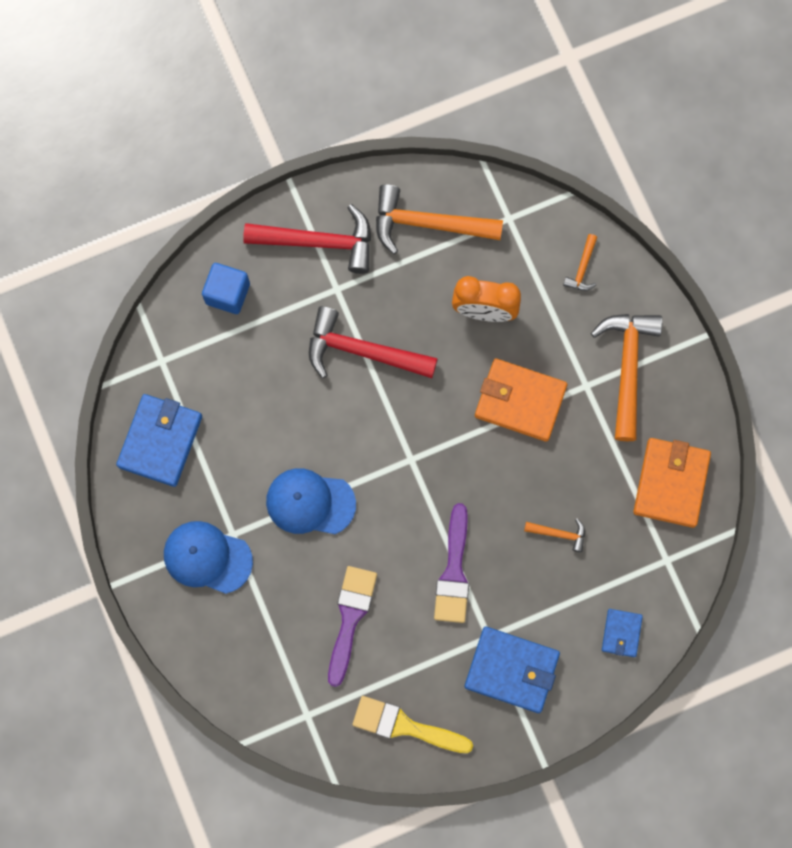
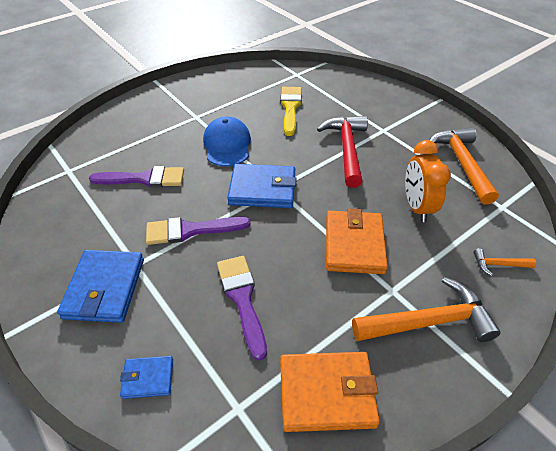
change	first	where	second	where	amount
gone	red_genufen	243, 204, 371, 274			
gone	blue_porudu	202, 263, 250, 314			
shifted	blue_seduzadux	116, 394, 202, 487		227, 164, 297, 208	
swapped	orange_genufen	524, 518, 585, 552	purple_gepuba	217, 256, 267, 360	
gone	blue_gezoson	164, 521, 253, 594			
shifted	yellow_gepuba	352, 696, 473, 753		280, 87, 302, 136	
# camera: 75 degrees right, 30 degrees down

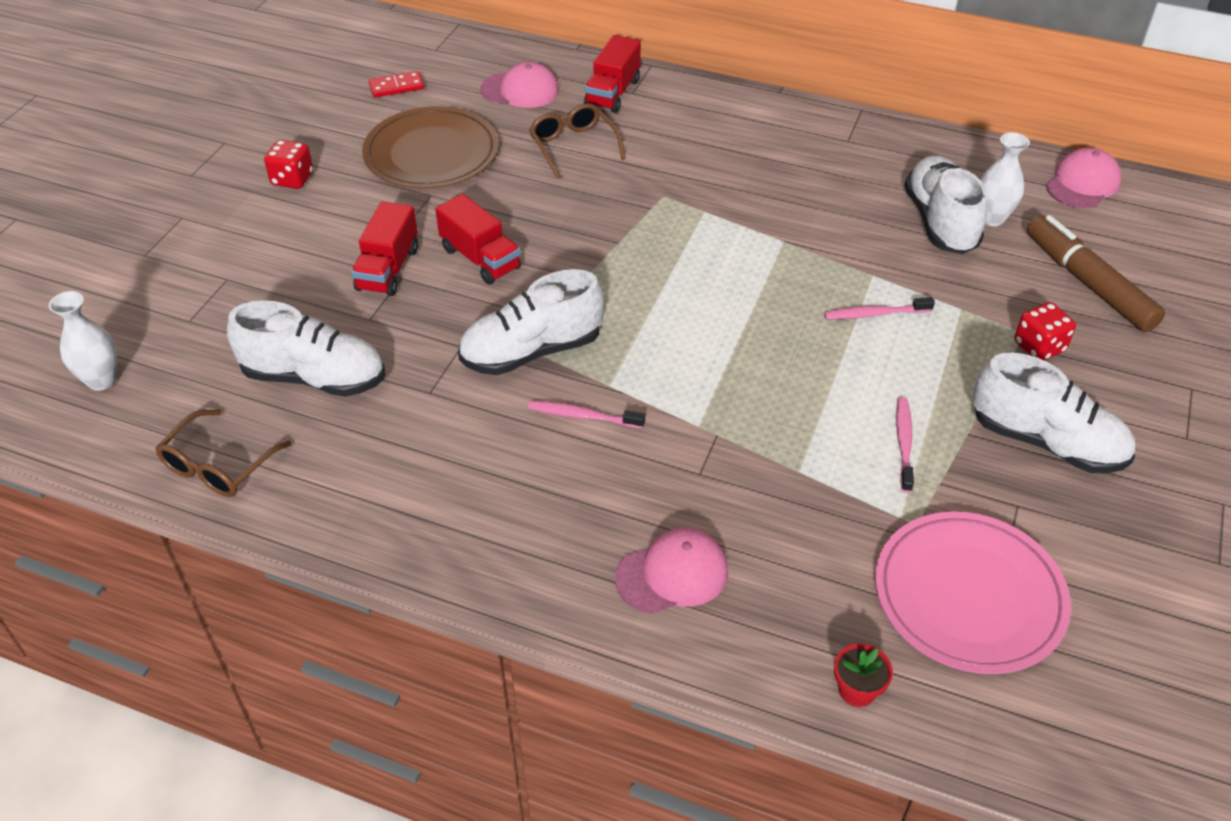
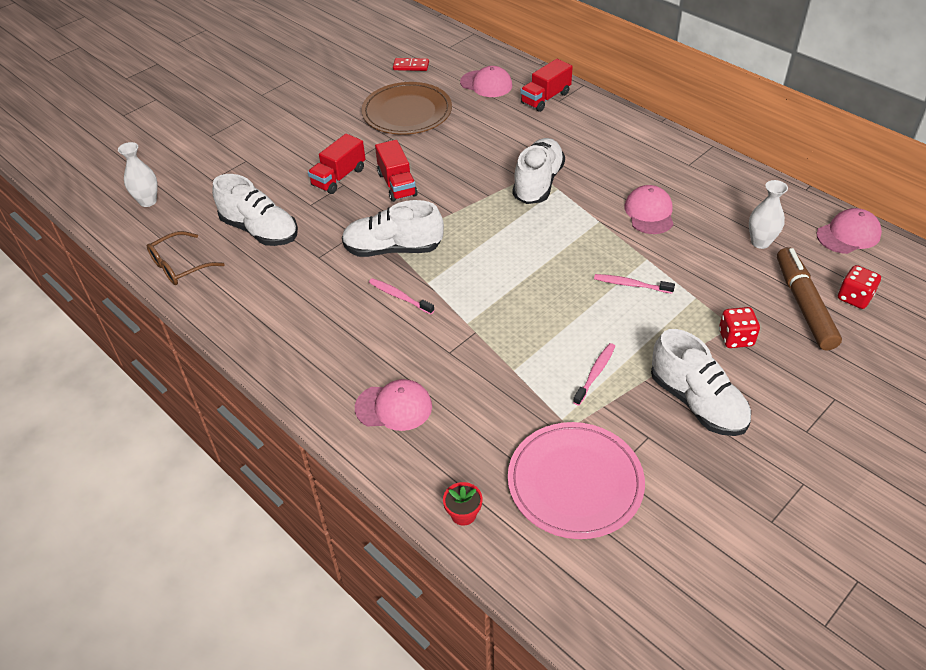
change	first	where	second	where	amount
gone	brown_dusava	529, 103, 626, 179			
shifted	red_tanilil	264, 140, 313, 189		838, 265, 881, 309	
shifted	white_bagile	904, 156, 987, 254		513, 138, 565, 204	
new			pink_gezoson	625, 185, 673, 234	
# camera: 25 degrees right, 0 degrees up

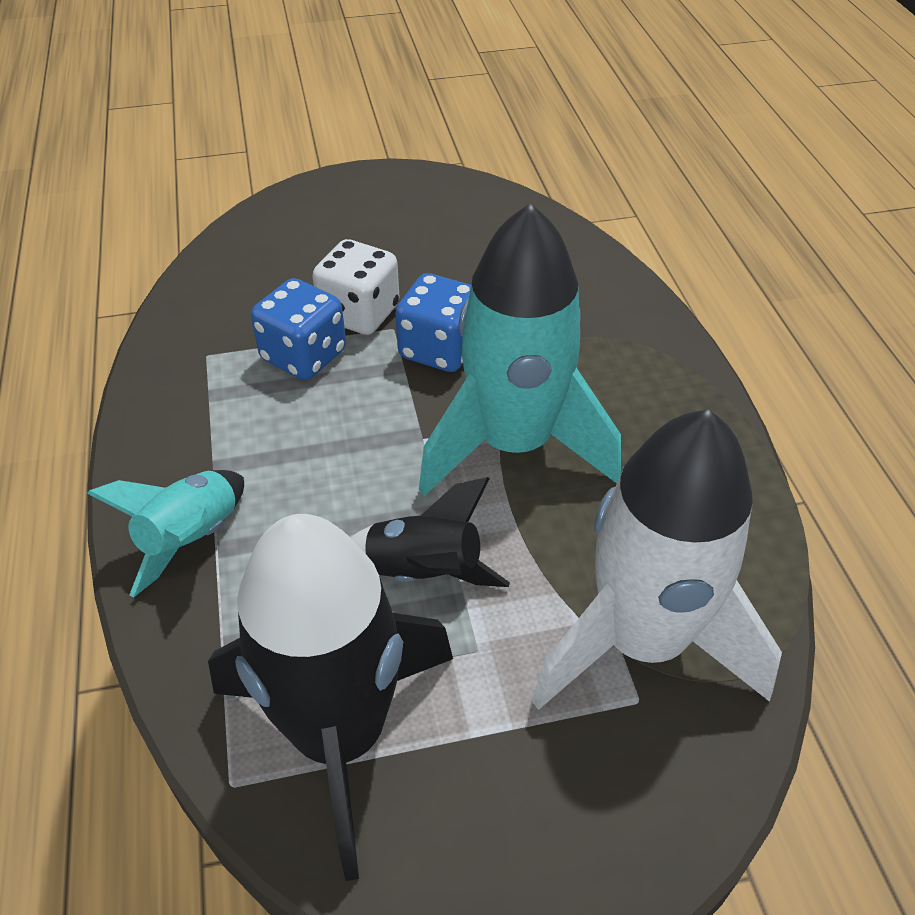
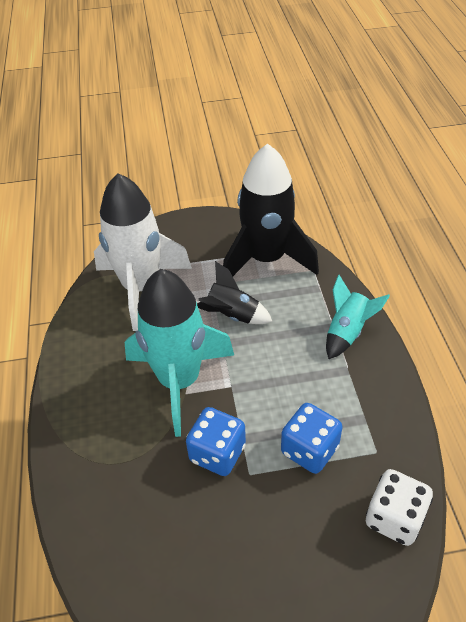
change	first	where	second	where	amount
shifted	white_tanilil	312, 239, 399, 335		366, 469, 433, 546	
# camera: 175 degrees left, 0 degrees up

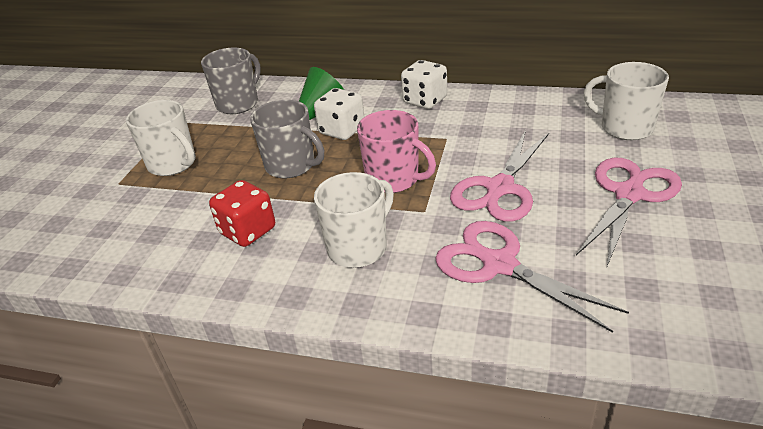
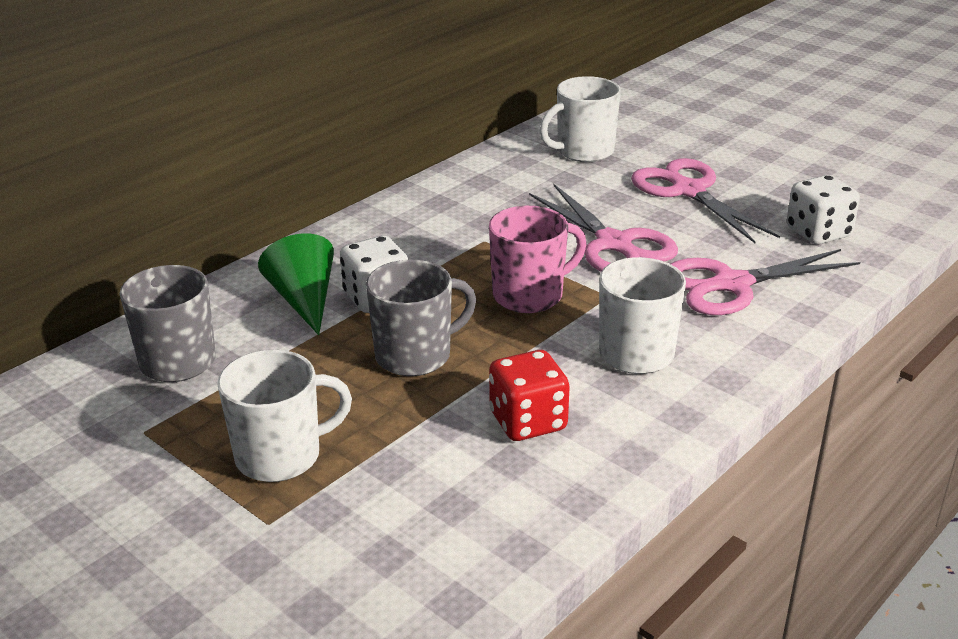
change	first	where	second	where	amount
shifted	white_tanilil	401, 60, 447, 109		787, 175, 860, 244	
# camera: 65 degrees left, 5 degrees down

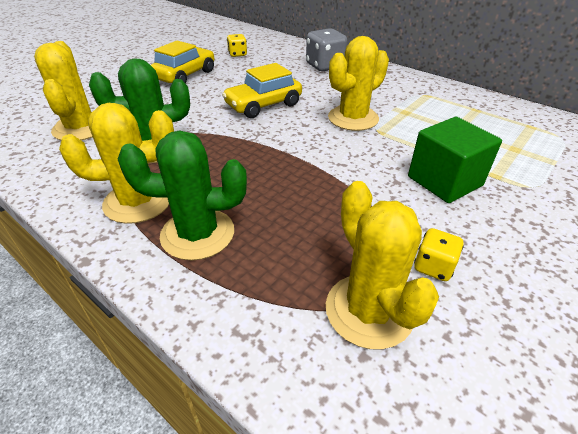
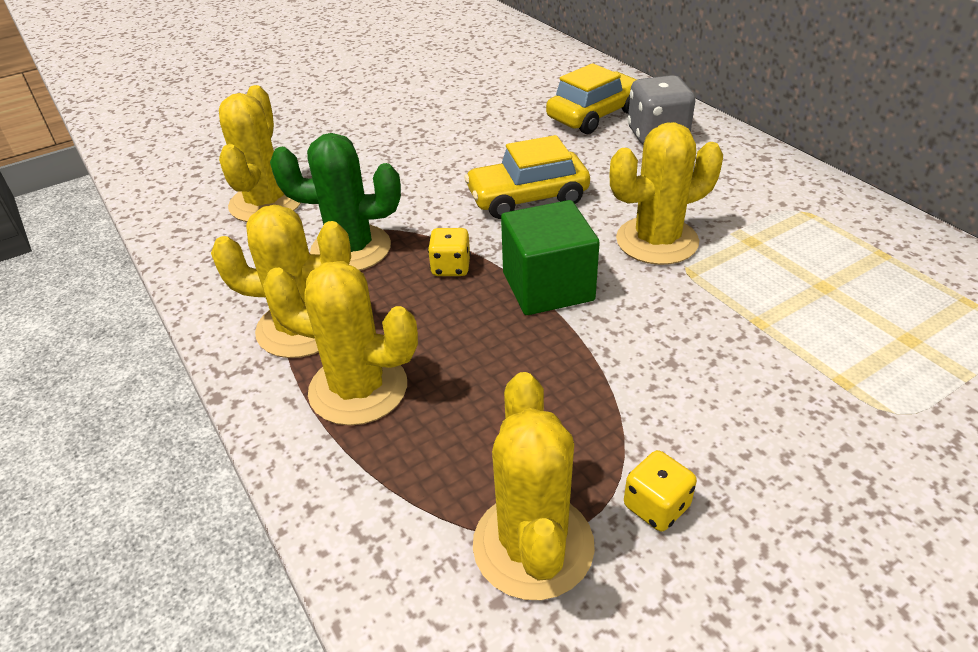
change	first	where	second	where	amount
shifted	yellow_tanilil	227, 34, 247, 57		428, 228, 471, 276	
shifted	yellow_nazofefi	151, 41, 214, 83		546, 63, 637, 134	
shifted	green_porudu	408, 117, 502, 203		501, 200, 600, 315	
repainted	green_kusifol	118, 130, 247, 261	yellow_kusifol	263, 261, 418, 426	
# camera: 20 degrees right, 0 degrees up

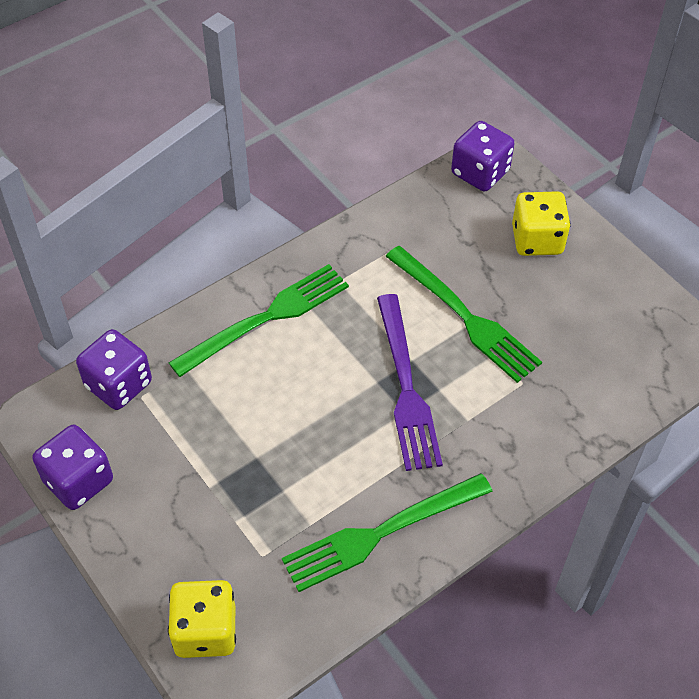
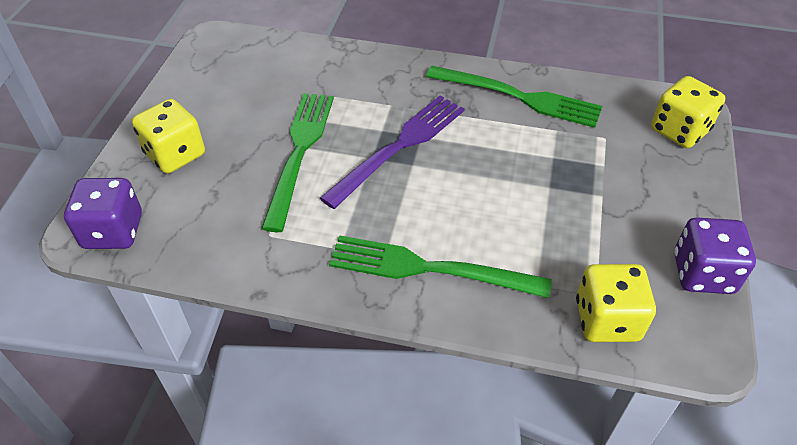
change	first	where	second	where	amount
repainted	purple_tanilil	76, 329, 152, 410	yellow_tanilil	576, 264, 656, 342	
# camera: 130 degrees left, 5 degrees down

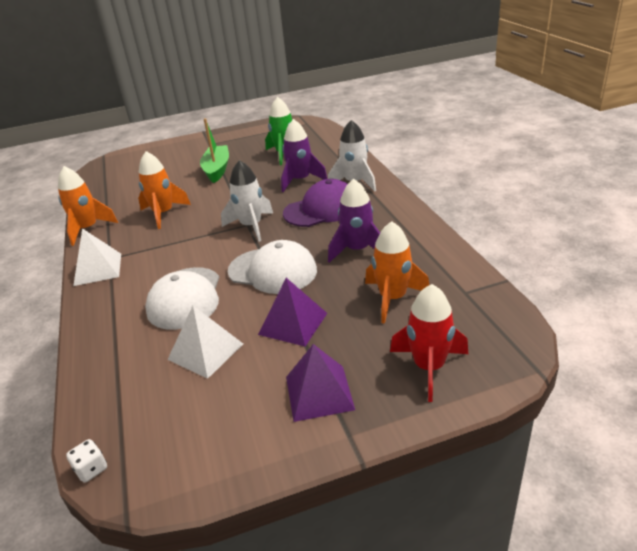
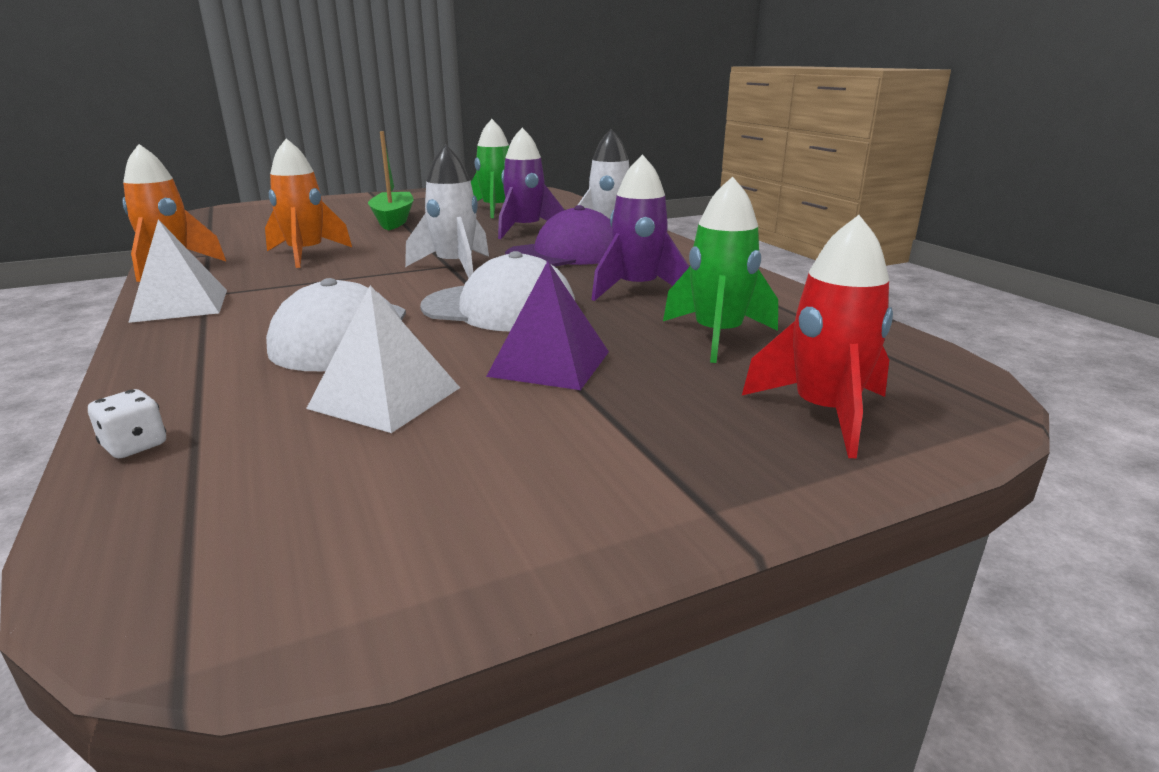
change	first	where	second	where	amount
repainted	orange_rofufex	365, 221, 429, 324	green_rofufex	663, 176, 778, 363	
gone	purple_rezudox	286, 344, 355, 422			
shifted	white_tanilil	66, 439, 107, 483		88, 389, 166, 458	
# camera: 10 degrees left, 10 degrees down

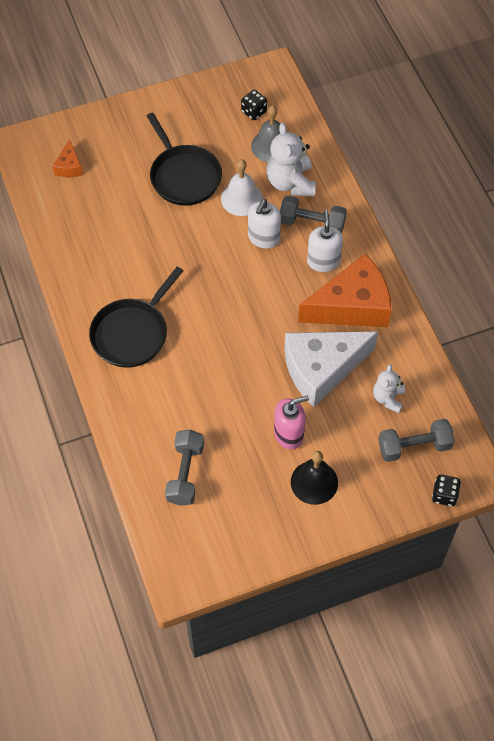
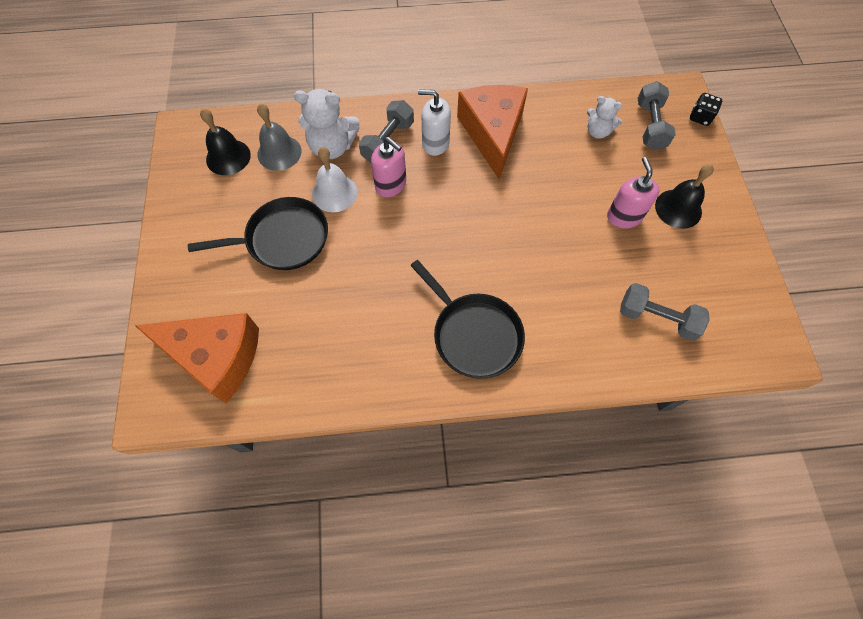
change	first	where	second	where	amount
swapped	black_tanilil	241, 90, 267, 120	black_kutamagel	200, 109, 251, 175	
scaled	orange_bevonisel	52, 139, 83, 177		134, 313, 259, 403	x2.25
repainted	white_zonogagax	248, 199, 281, 249	pink_zonogagax	371, 137, 406, 197	
gone	white_bevonisel	284, 332, 378, 407			
# camera: 75 degrees left, 5 degrees up

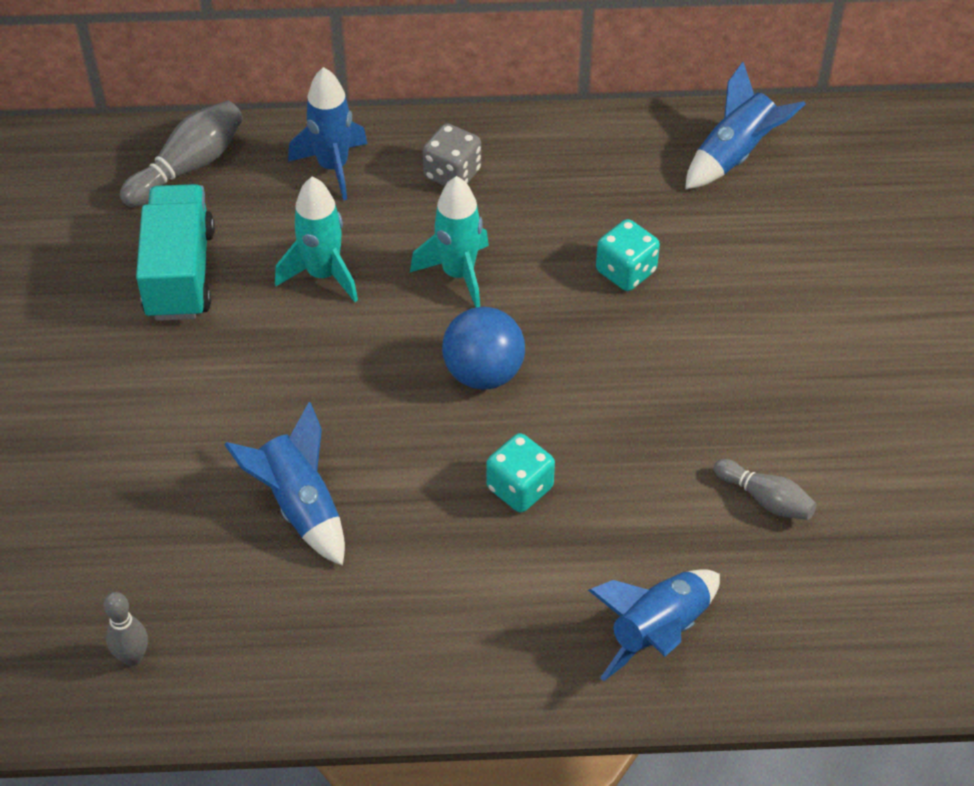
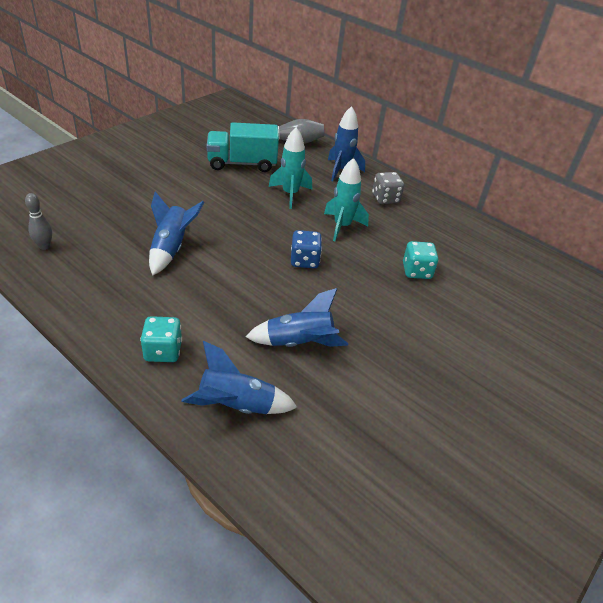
change	first	where	second	where	amount
shifted	blue_rofufex	685, 62, 806, 189		246, 288, 348, 347	
rotated	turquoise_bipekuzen	136, 184, 215, 321		207, 122, 279, 172	135 degrees counterclockwise
swapped	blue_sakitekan	442, 307, 525, 390	blue_tanilil	291, 230, 322, 268	
shifted	turquoise_tanilil	486, 433, 555, 513		140, 316, 182, 362	
gone	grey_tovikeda	714, 459, 817, 520			
# camera: 40 degrees right, 10 degrees down

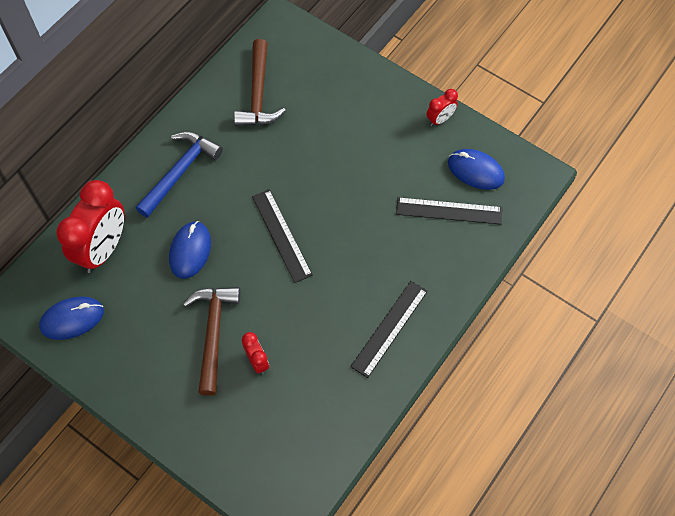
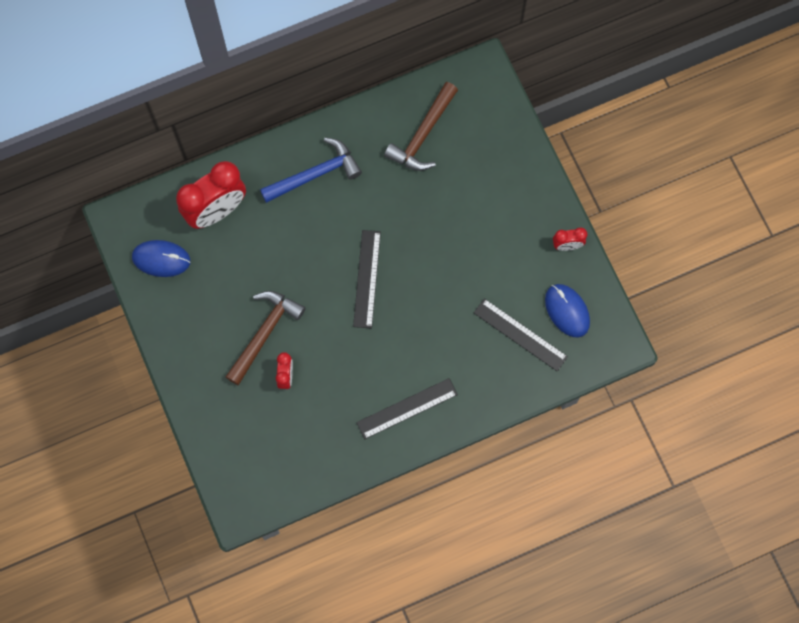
change	first	where	second	where	amount
gone	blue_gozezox	169, 221, 211, 279			
# camera: 30 degrees right, 10 degrees up

